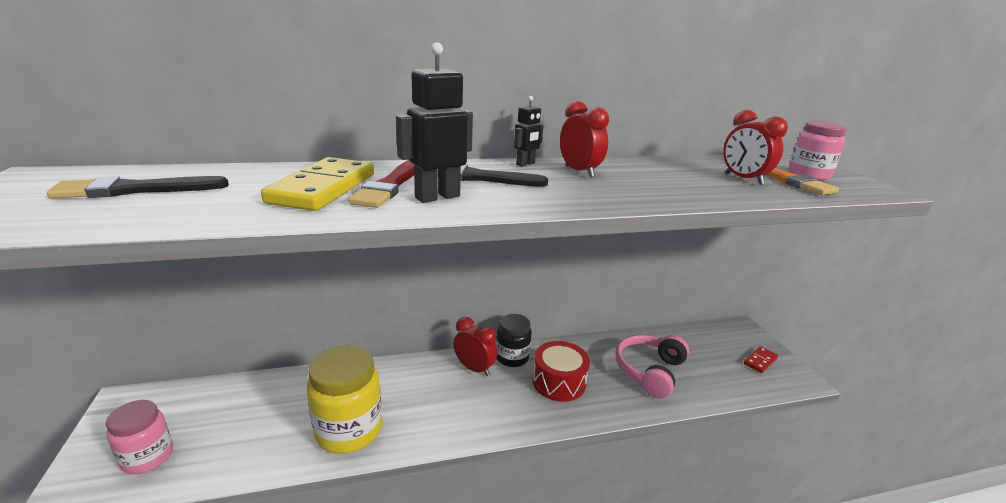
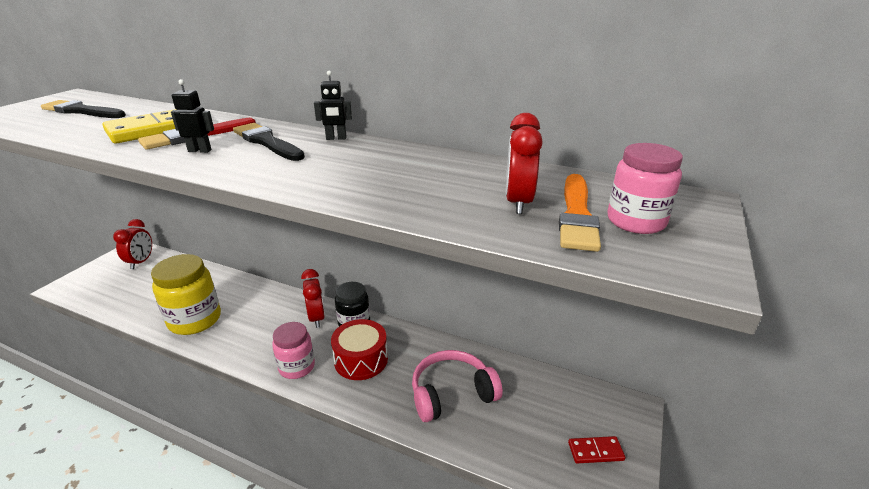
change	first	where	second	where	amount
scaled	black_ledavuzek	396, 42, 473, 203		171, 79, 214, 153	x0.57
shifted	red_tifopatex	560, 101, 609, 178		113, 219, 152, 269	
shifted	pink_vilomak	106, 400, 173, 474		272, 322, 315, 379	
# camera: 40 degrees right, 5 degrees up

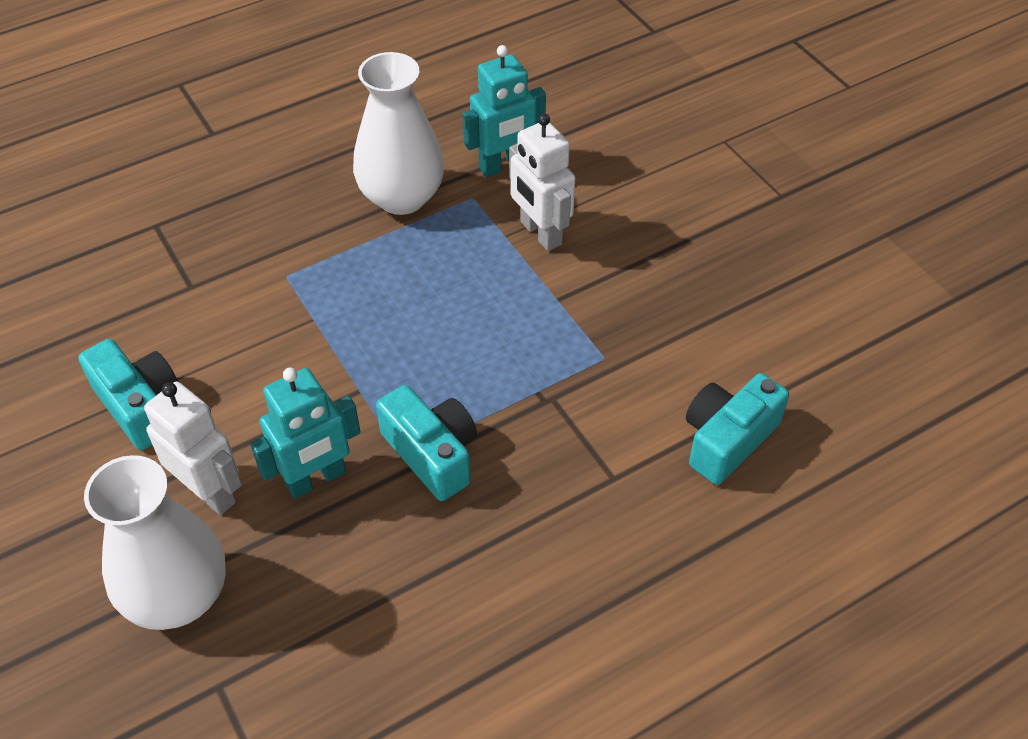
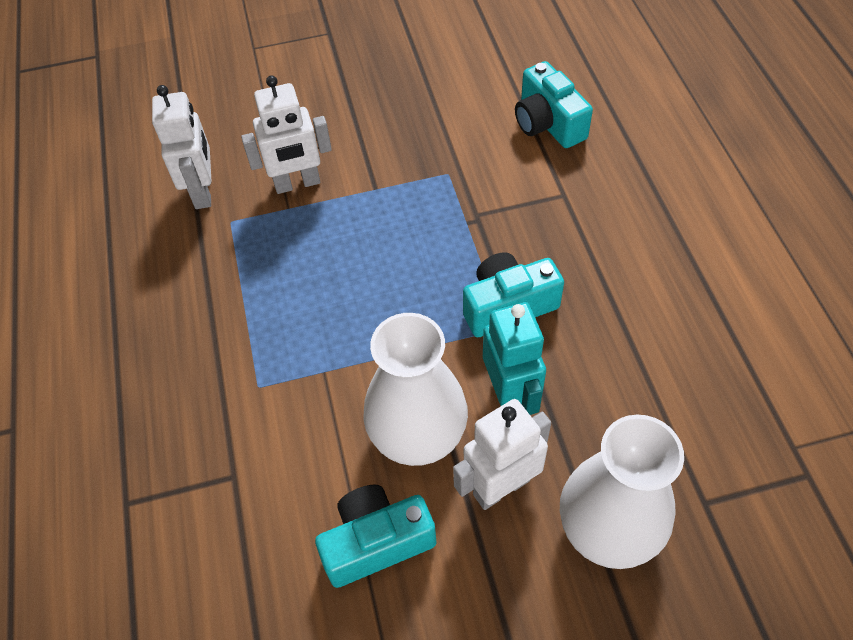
change	first	where	second	where	amount
repainted	turquoise_ledavuzek	463, 45, 546, 177	white_ledavuzek	152, 85, 211, 209	
shifted	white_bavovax	353, 52, 444, 215		363, 313, 468, 466	
# camera: 70 degrees left, 5 degrees up

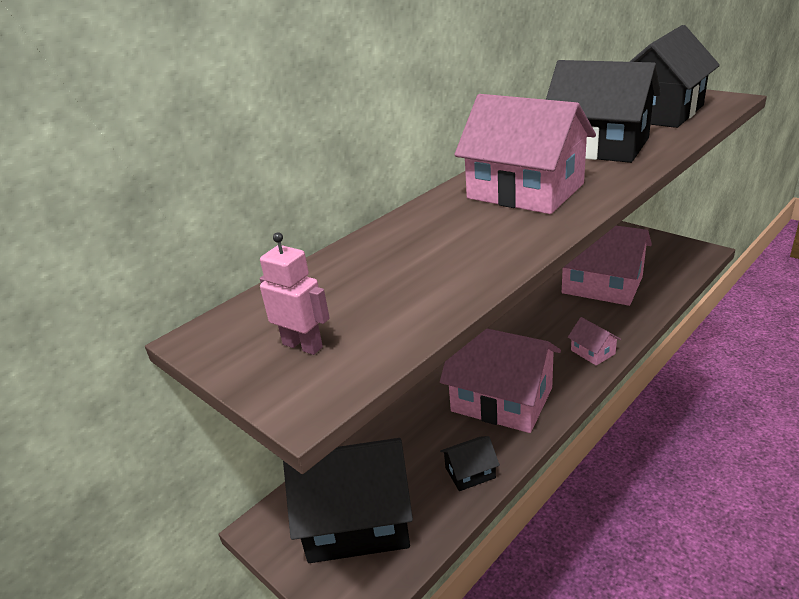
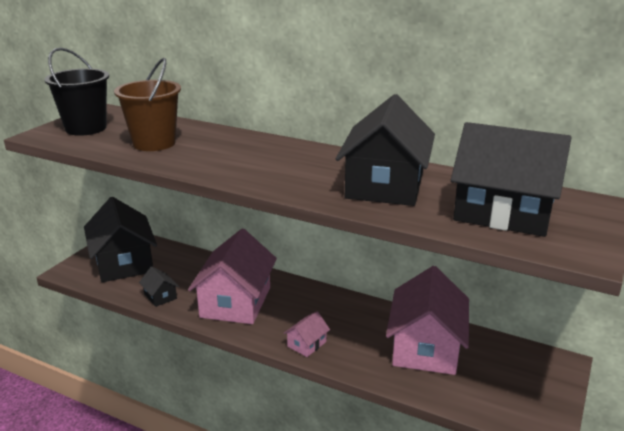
change	first	where	second	where	amount
gone	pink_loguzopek	454, 94, 596, 214			
swapped	pink_ledavuzek	260, 232, 330, 355	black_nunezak	44, 47, 109, 136	
new			brown_nunezak	114, 58, 181, 151	
# camera: 70 degrees right, 5 degrees down

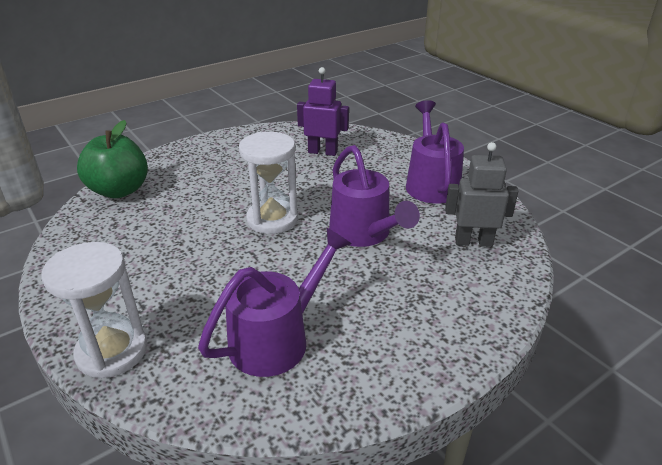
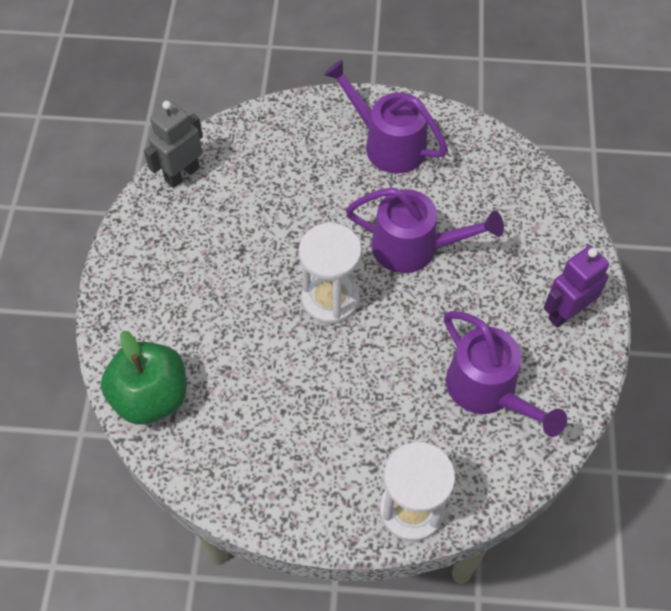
change	first	where	second	where	amount
shifted	purple_ledavuzek	297, 67, 349, 156		544, 245, 609, 328	
shifted	grey_ledavuzek	445, 142, 518, 247		144, 101, 203, 188	
rotated	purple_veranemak	198, 228, 351, 377		444, 311, 567, 437	150 degrees clockwise
# camera: 50 degrees left, 25 degrees up

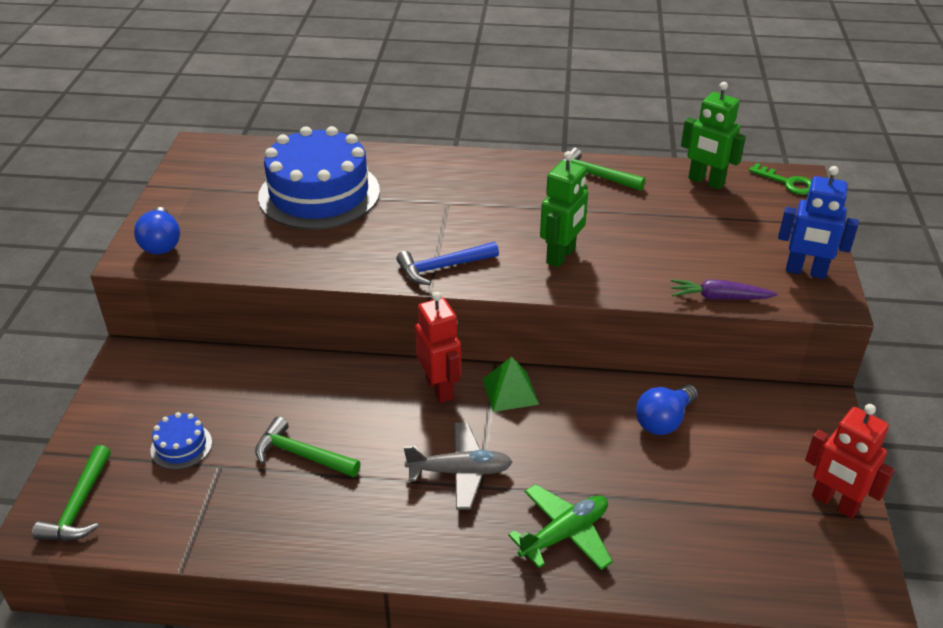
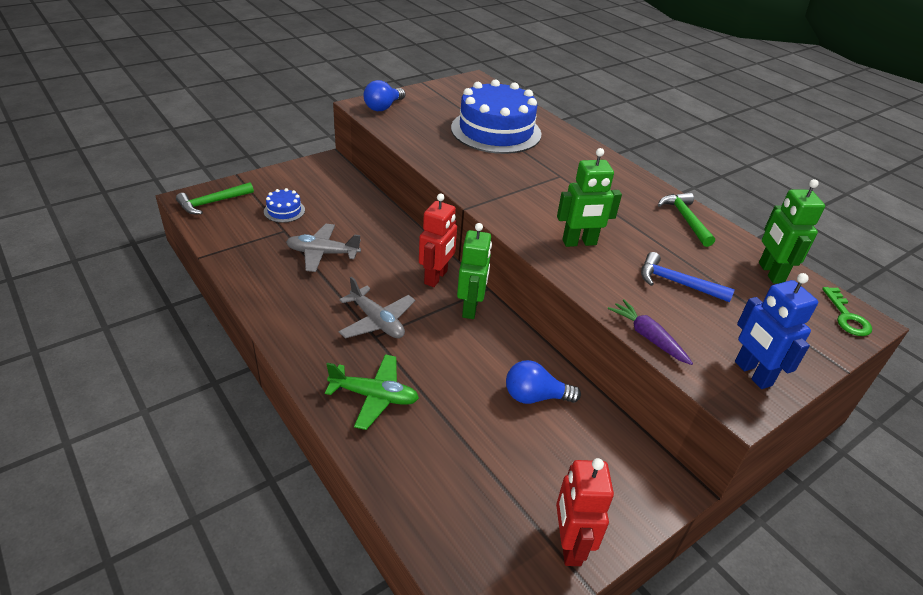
change	first	where	second	where	amount
shifted	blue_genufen	396, 242, 499, 285		641, 252, 735, 302	
swapped	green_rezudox	482, 357, 539, 412	green_ledavuzek	457, 223, 492, 319	
swapped	green_genufen	255, 416, 360, 477	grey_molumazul	286, 224, 361, 272	
# camera: 45 degrees right, 0 degrees up

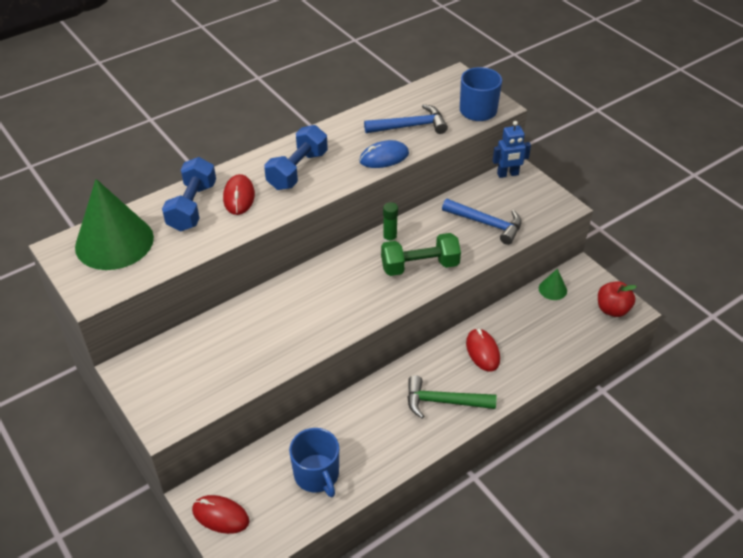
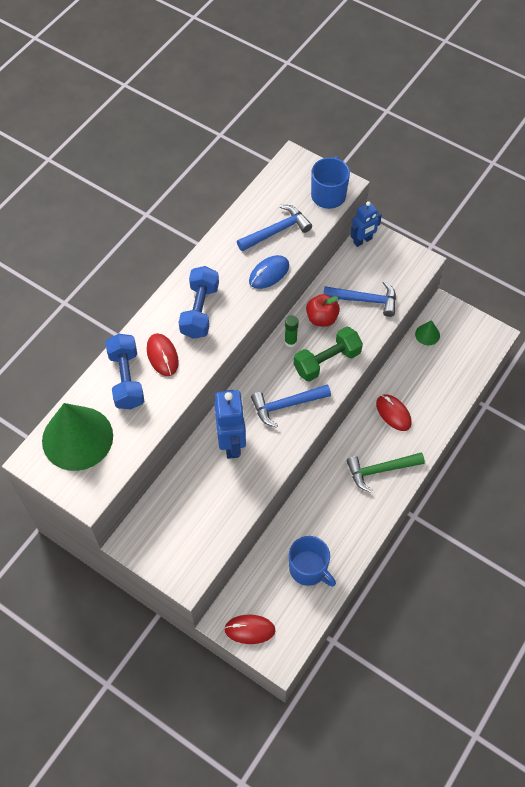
change	first	where	second	where	amount
shifted	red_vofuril	598, 281, 637, 317		306, 294, 340, 327	
new			blue_genufen	251, 384, 331, 428	
new			blue_ledavuzek	214, 390, 246, 459	
# camera: 20 degrees left, 15 degrees up

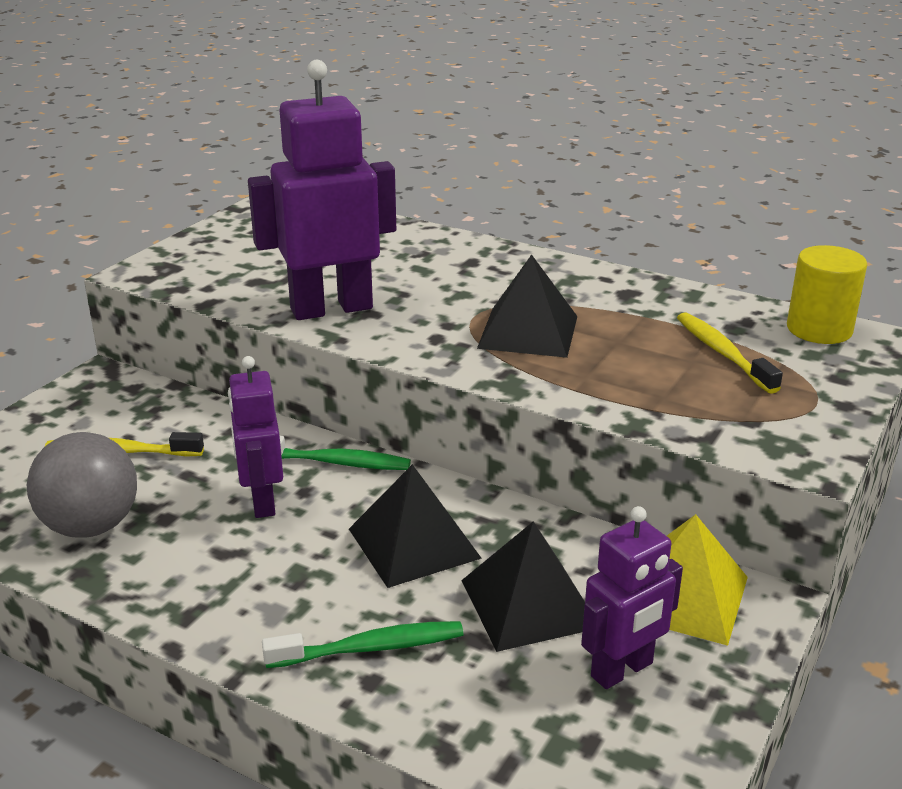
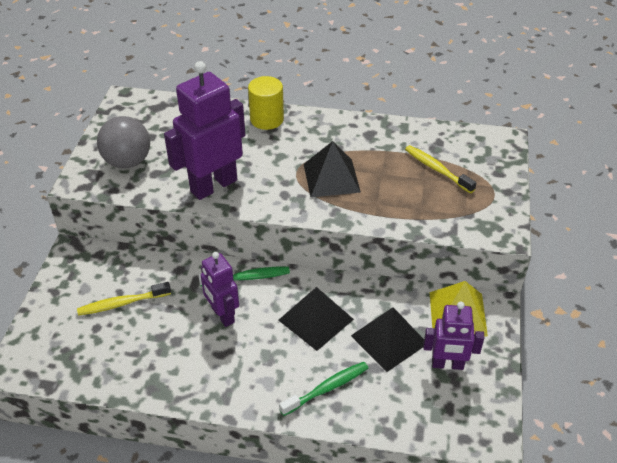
change	first	where	second	where	amount
shifted	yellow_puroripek	787, 245, 867, 344		248, 76, 284, 130	
shifted	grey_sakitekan	27, 432, 137, 538		97, 116, 150, 169	
rotated	purple_ledavuzek	581, 506, 683, 689		423, 302, 484, 370	60 degrees clockwise
# camera: 20 degrees left, 15 degrees up

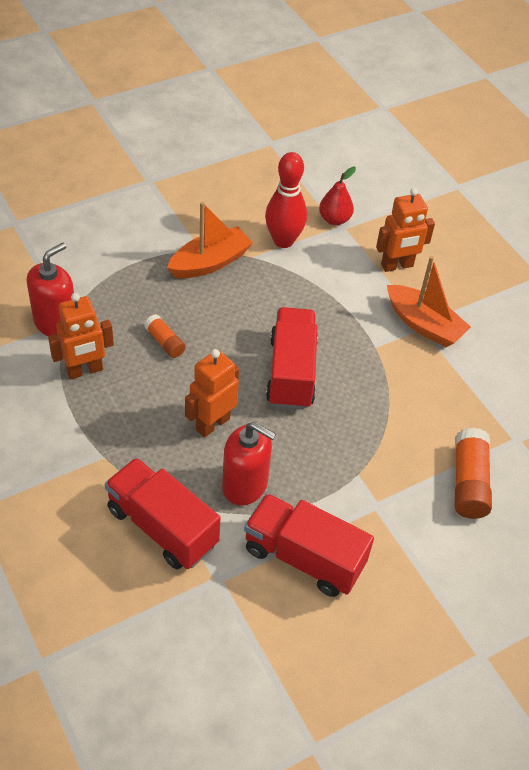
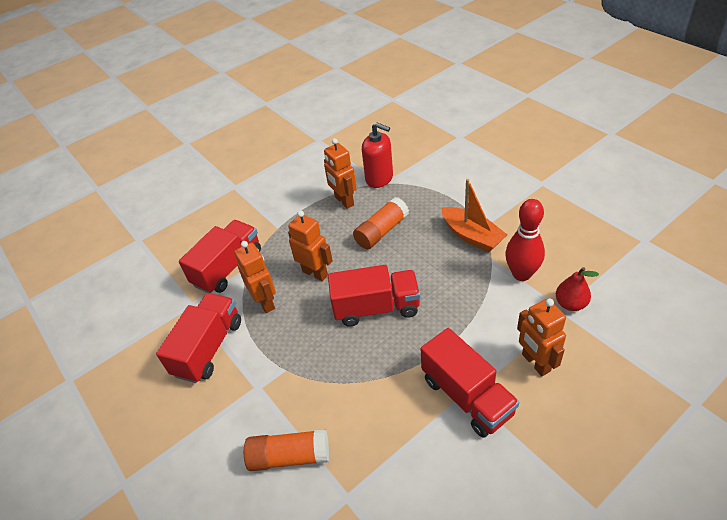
change	first	where	second	where	amount
swapped	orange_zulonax	387, 256, 471, 347	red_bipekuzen	421, 328, 519, 438	
scaled	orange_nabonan	144, 314, 186, 358		353, 197, 409, 249	x1.69
swapped	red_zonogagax	222, 422, 276, 506	orange_ledavuzek	234, 241, 276, 313	
# camera: 90 degrees right, 5 degrees down

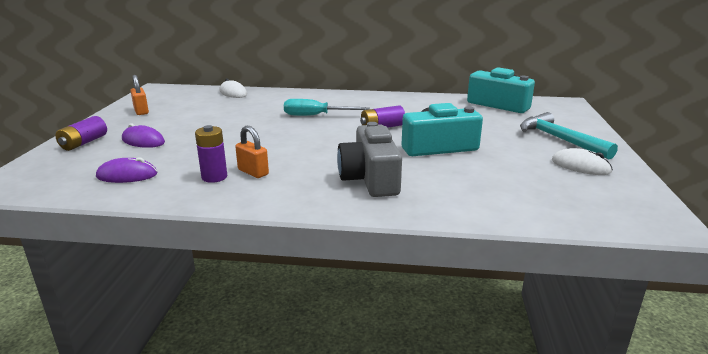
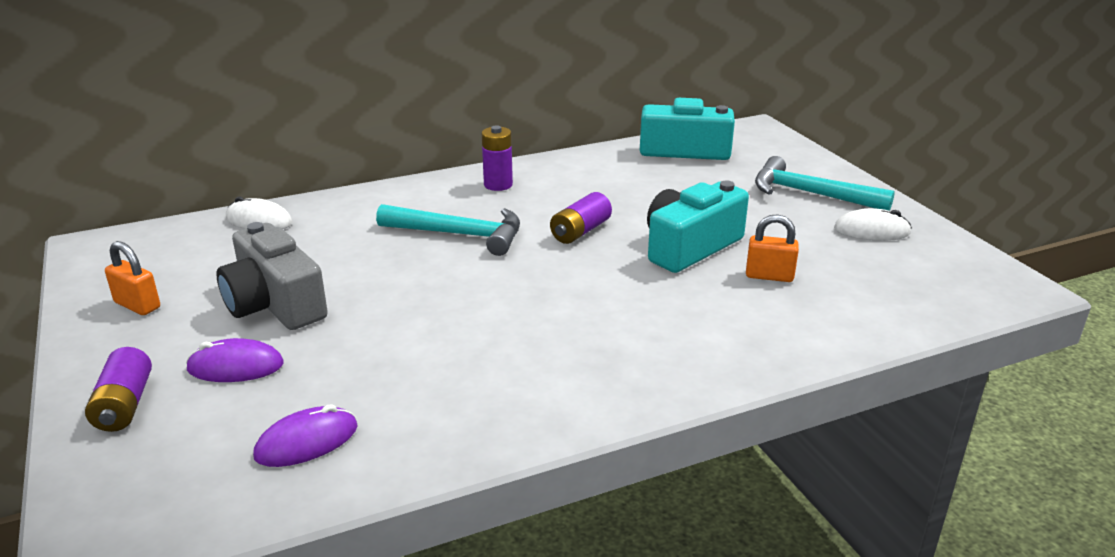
change	first	where	second	where	amount
swapped	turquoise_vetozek	284, 99, 370, 116	turquoise_genufen	376, 204, 520, 256	
shifted	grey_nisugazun	337, 122, 402, 197		217, 222, 328, 330	
shifted	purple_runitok	195, 125, 227, 183		482, 126, 513, 191	
shifted	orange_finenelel	235, 126, 269, 178		746, 214, 799, 282	
# camera: 30 degrees left, 5 degrees up

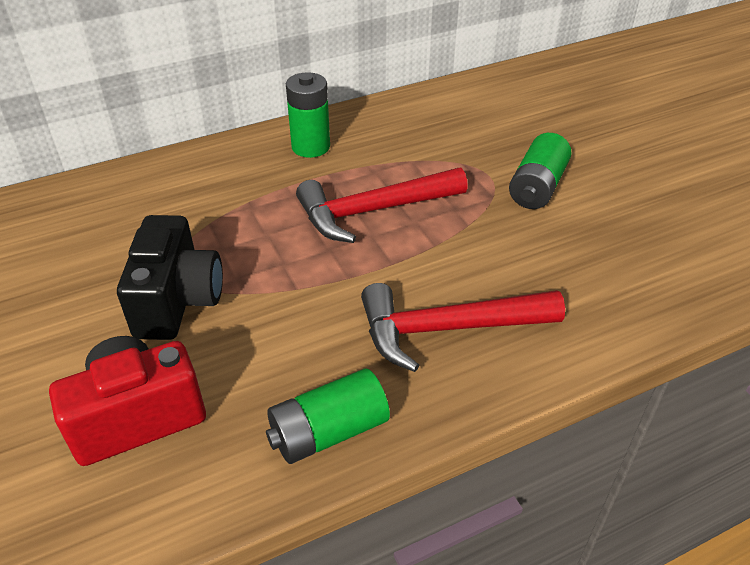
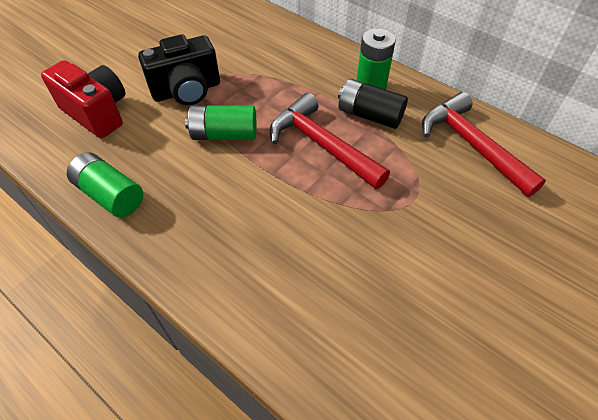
change	first	where	second	where	amount
shifted	green_runitok	509, 133, 572, 209		185, 105, 256, 140	
shifted	red_genufen	361, 283, 565, 372		422, 92, 546, 197	
new			black_runitok	338, 79, 408, 129	
# camera: 65 degrees right, 10 degrees up

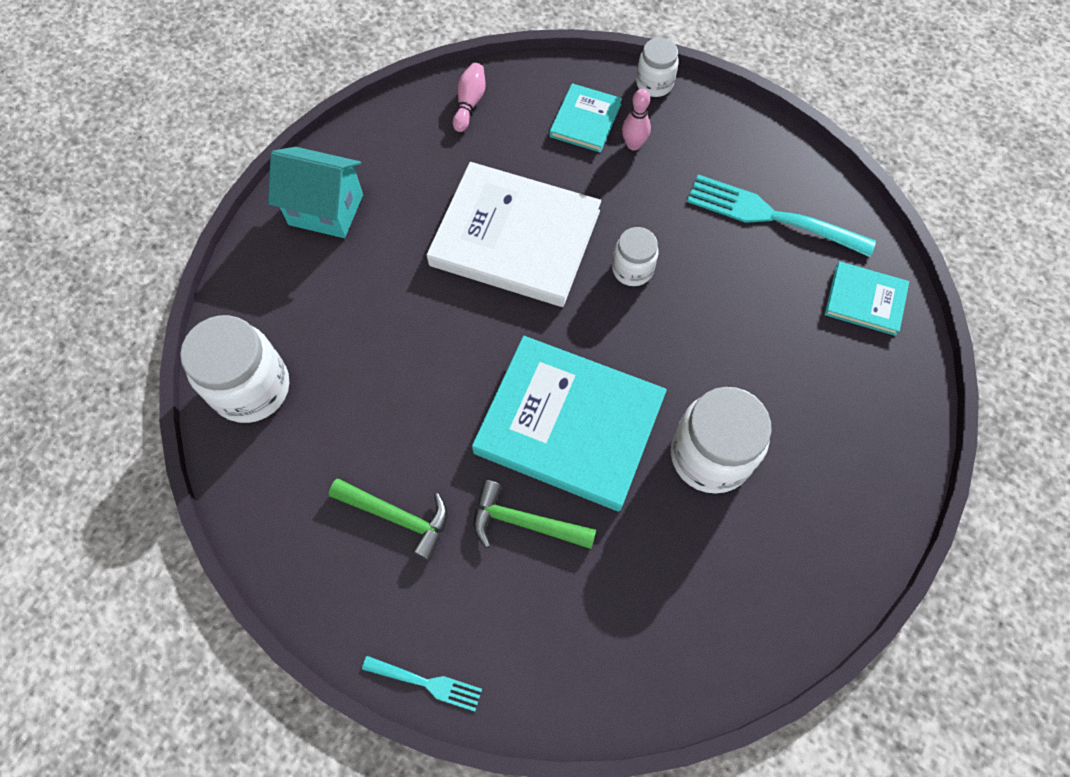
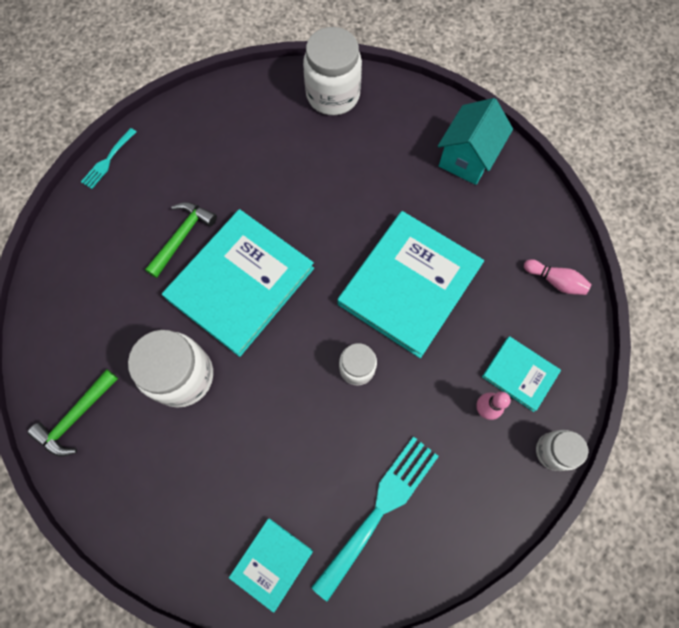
change	first	where	second	where	amount
repainted	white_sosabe	427, 162, 601, 307	turquoise_sosabe	338, 211, 484, 358	
shifted	green_genufen	329, 479, 448, 561		27, 369, 118, 457	
# camera: 105 degrees right, 5 degrees up

